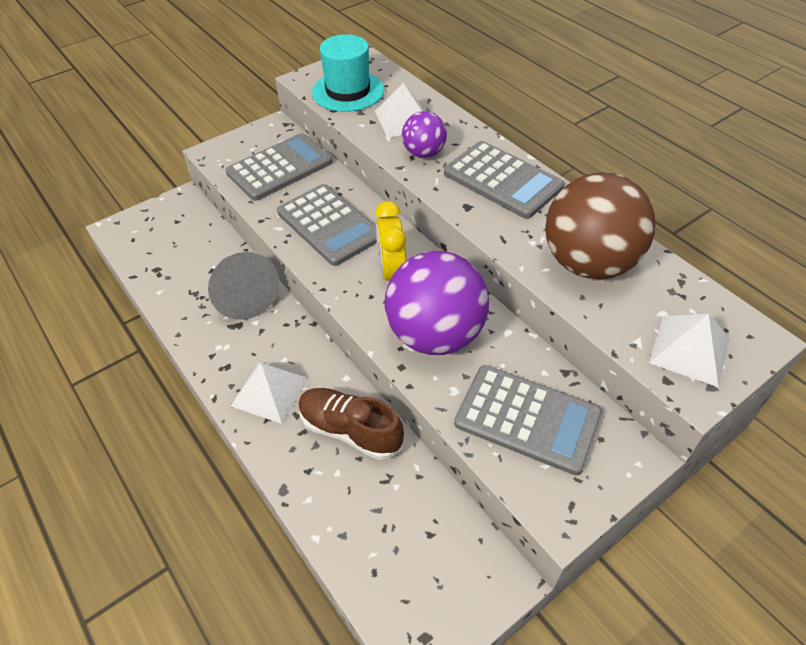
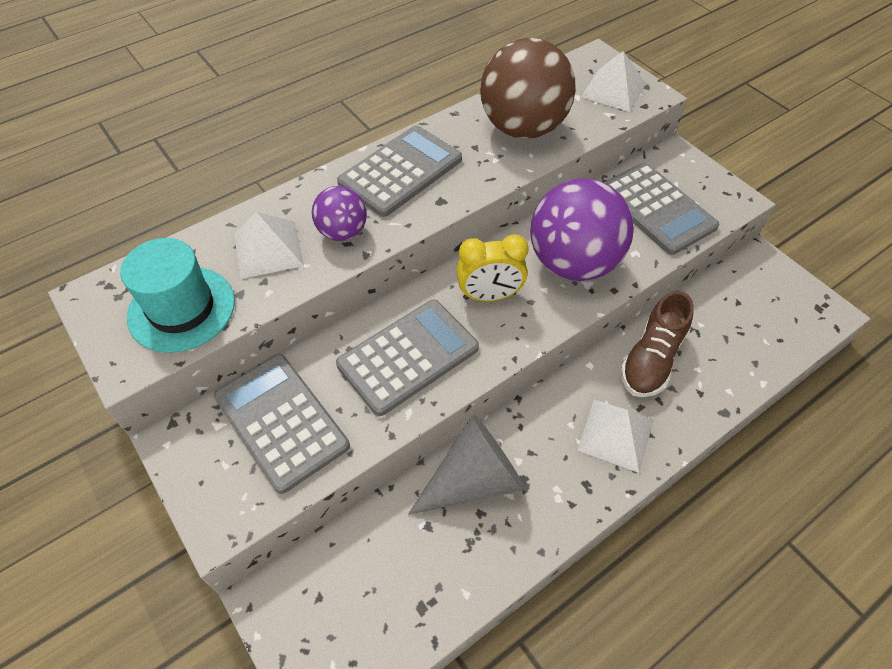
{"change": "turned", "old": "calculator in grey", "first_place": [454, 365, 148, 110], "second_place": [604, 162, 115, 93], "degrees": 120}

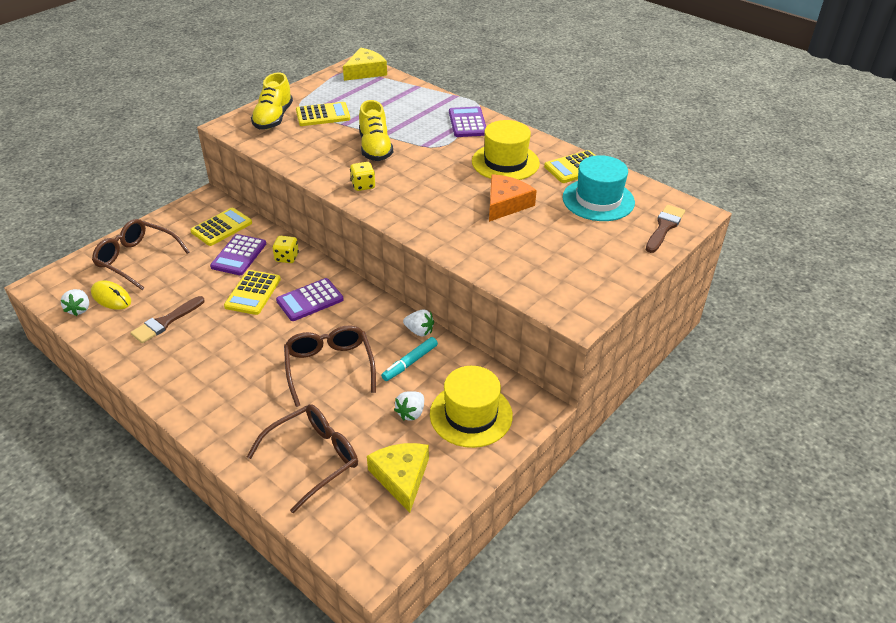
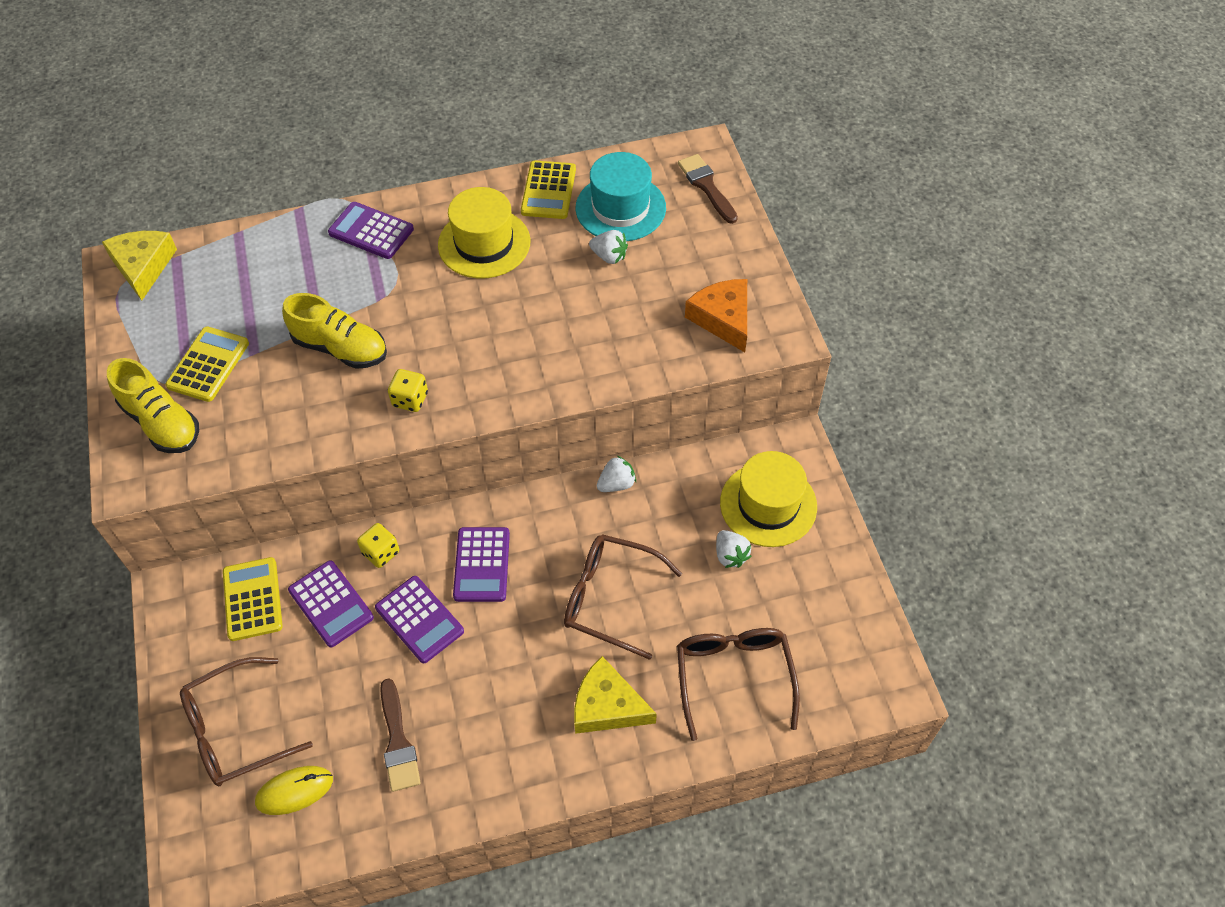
{"change": "moved", "old": "cheese in orange", "first_place": [489, 174, 48, 48], "second_place": [685, 279, 62, 73]}
{"change": "recoloured", "old": "calculator in yellow", "new": "calculator in purple", "first_place": [224, 270, 57, 45], "second_place": [375, 576, 89, 87]}
{"change": "moved", "old": "strawberry in white", "first_place": [61, 289, 28, 27], "second_place": [589, 230, 39, 34]}
{"change": "removed", "old": "marker in turquoise", "first_place": [381, 337, 57, 44]}
{"change": "moved", "old": "cheese in yellow", "first_place": [367, 443, 62, 70], "second_place": [574, 656, 83, 78]}

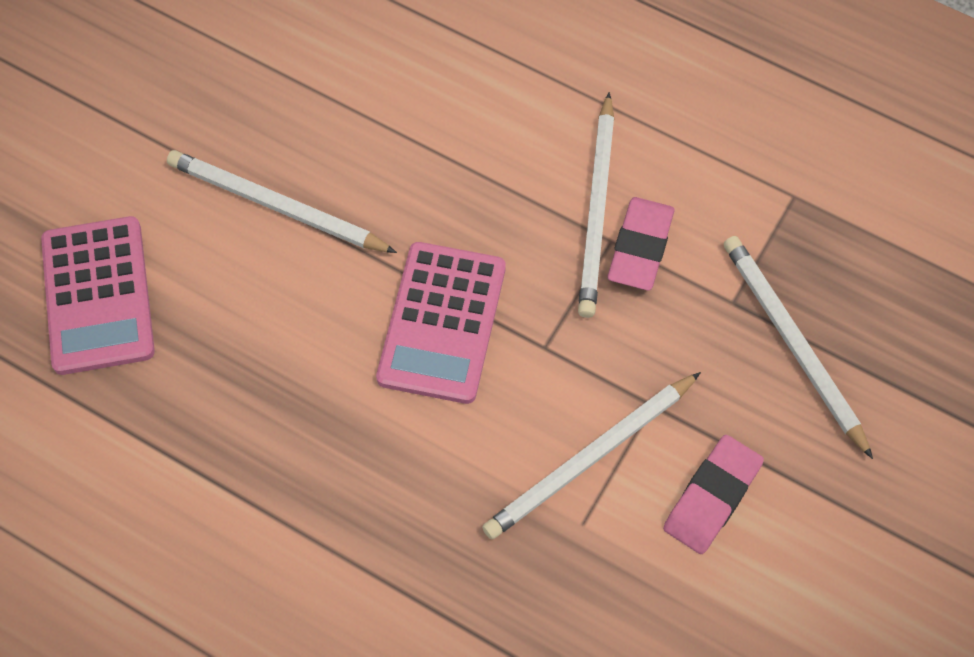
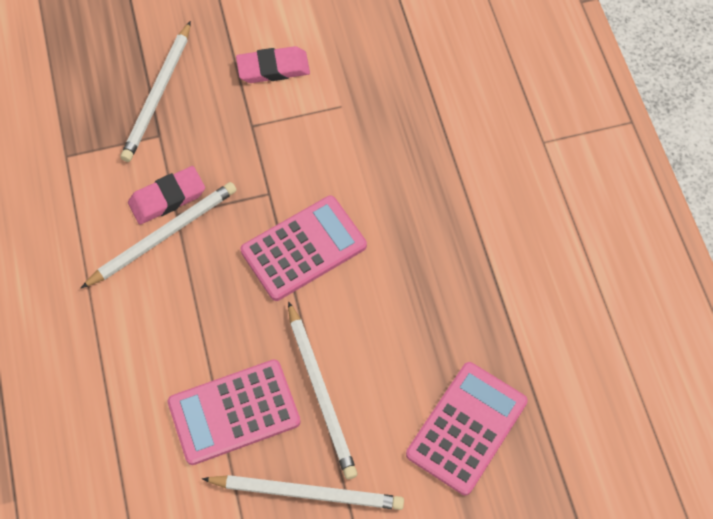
{"change": "moved", "old": "pencil in white", "first_place": [482, 372, 219, 167], "second_place": [202, 475, 202, 35]}
{"change": "added", "new": "calculator in pink", "second_place": [168, 359, 133, 106]}

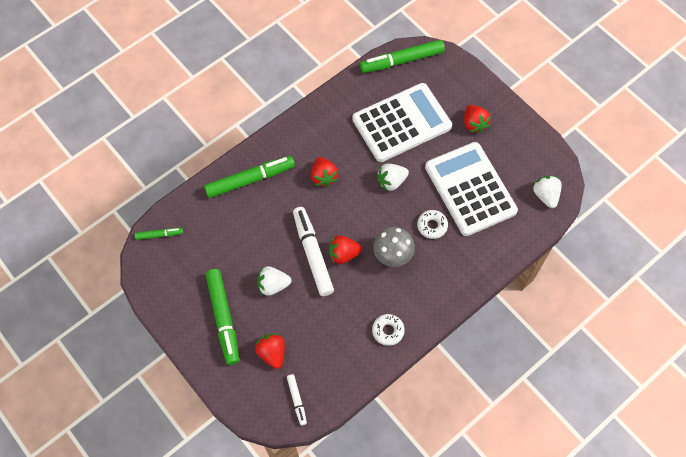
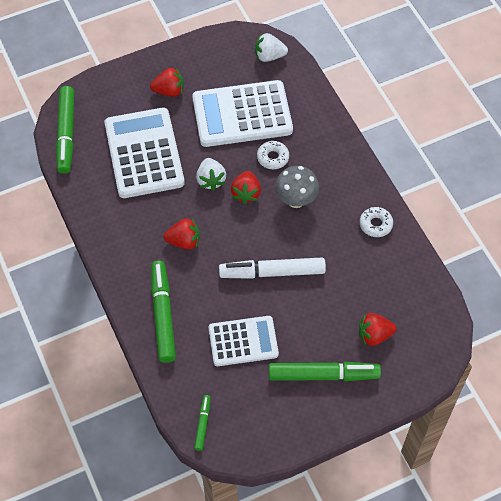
{"change": "moved", "old": "strawberry in red", "first_place": [329, 235, 33, 29], "second_place": [230, 171, 31, 33]}
{"change": "removed", "old": "strawberry in white", "first_place": [257, 266, 34, 30]}
{"change": "removed", "old": "marker in white", "first_place": [287, 374, 20, 52]}
{"change": "added", "new": "calculator in white", "second_place": [209, 316, 70, 50]}

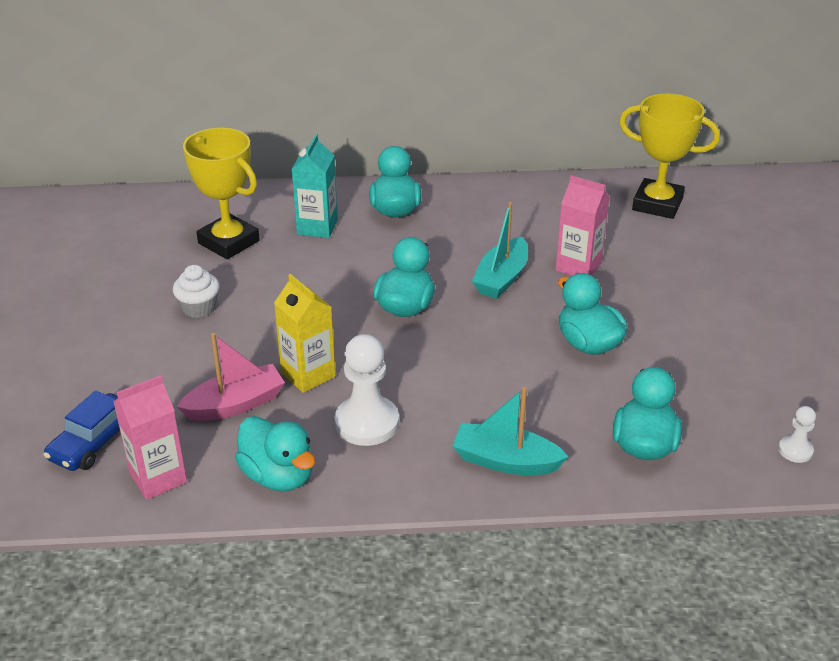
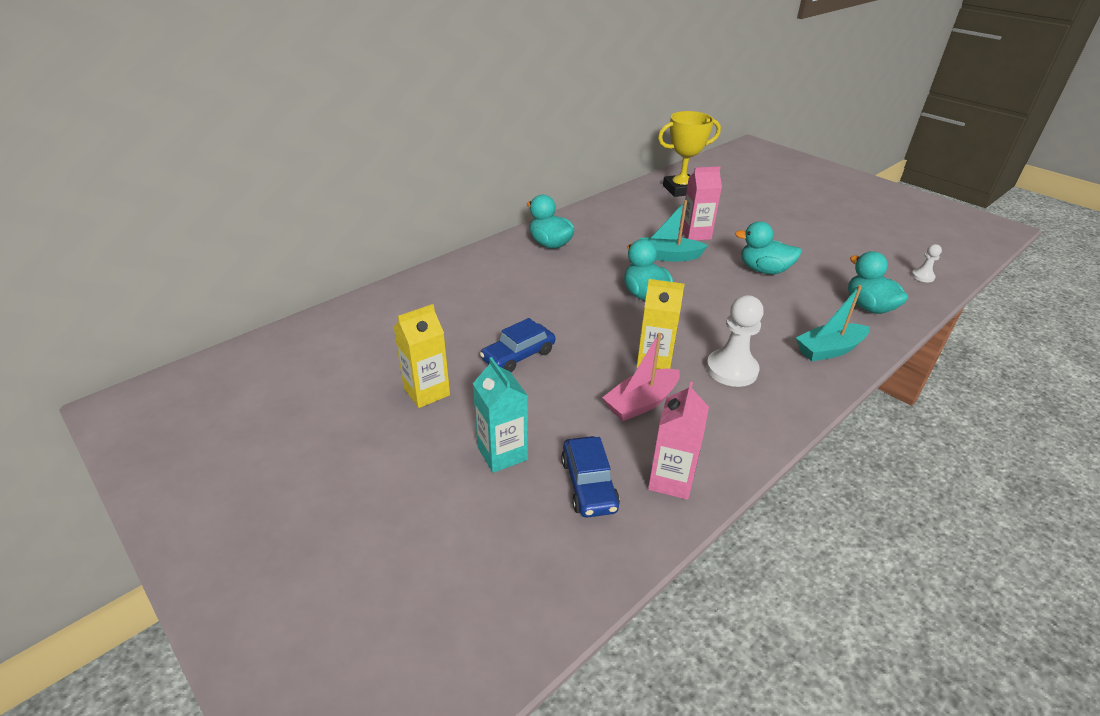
{"change": "removed", "old": "trophy in yellow", "first_place": [183, 128, 77, 131]}
{"change": "moved", "old": "carton in turquoise", "first_place": [291, 134, 47, 104], "second_place": [473, 357, 55, 116]}
{"change": "turned", "old": "boat in turquoise", "first_place": [472, 202, 56, 97], "second_place": [639, 200, 69, 62], "degrees": 105}
{"change": "replaced", "old": "cupcake in white", "new": "car in blue", "first_place": [173, 265, 47, 53], "second_place": [480, 318, 75, 54]}
{"change": "turned", "old": "boat in pink", "first_place": [177, 333, 108, 88], "second_place": [602, 333, 78, 88], "degrees": -150}
{"change": "removed", "old": "duck in turquoise", "first_place": [235, 416, 80, 75]}
{"change": "added", "new": "carton in yellow", "second_place": [393, 304, 57, 104]}

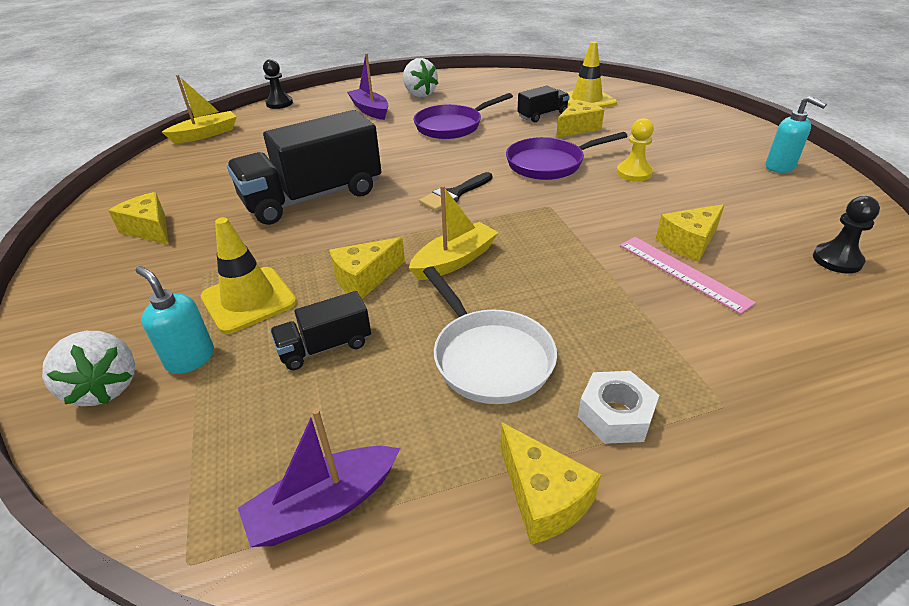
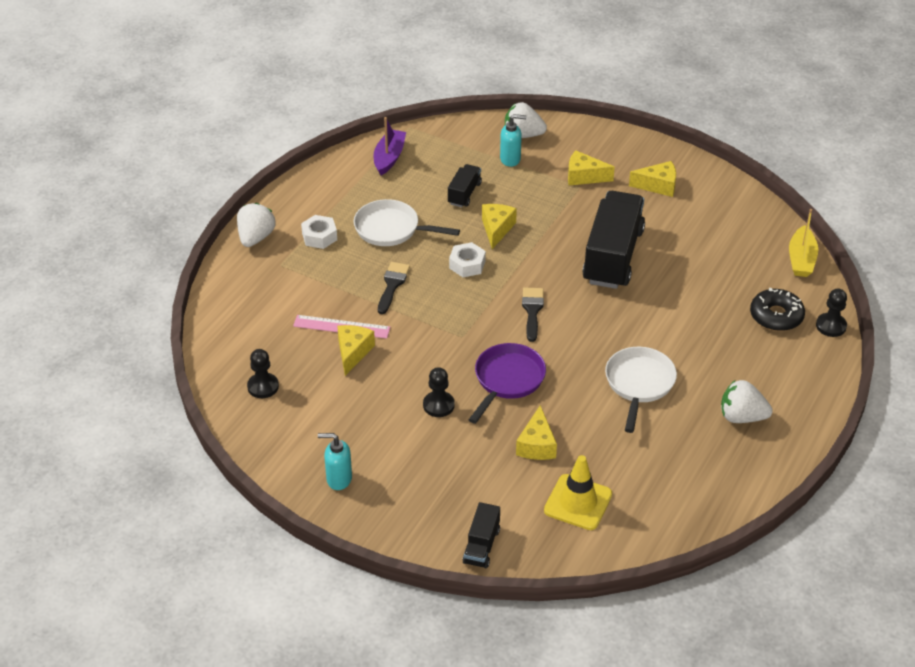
{"change": "removed", "old": "boat in purple", "first_place": [347, 53, 41, 67]}
{"change": "moved", "old": "truck in black", "first_place": [517, 86, 53, 36], "second_place": [463, 502, 37, 66]}
{"change": "recoloured", "old": "pan in purple", "new": "pan in white", "first_place": [414, 93, 99, 46], "second_place": [605, 347, 72, 86]}
{"change": "recoloured", "old": "pawn in yellow", "new": "pawn in black", "first_place": [616, 118, 38, 64], "second_place": [423, 367, 32, 50]}
{"change": "replaced", "old": "boat in yellow", "new": "nut in white", "first_place": [409, 185, 90, 95], "second_place": [449, 242, 37, 35]}
{"change": "removed", "old": "traffic cone in yellow", "first_place": [201, 217, 96, 117]}
{"change": "moved", "old": "cheese in yellow", "first_place": [500, 422, 101, 123], "second_place": [568, 151, 47, 34]}
{"change": "added", "new": "strawberry in white", "second_place": [237, 203, 38, 44]}
{"change": "added", "new": "brush in black", "second_place": [378, 262, 32, 52]}
{"change": "added", "new": "donut in black", "second_place": [750, 288, 55, 43]}

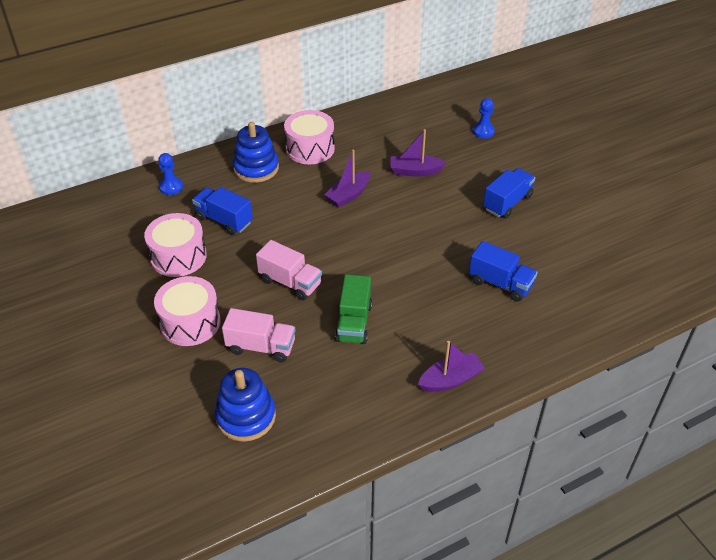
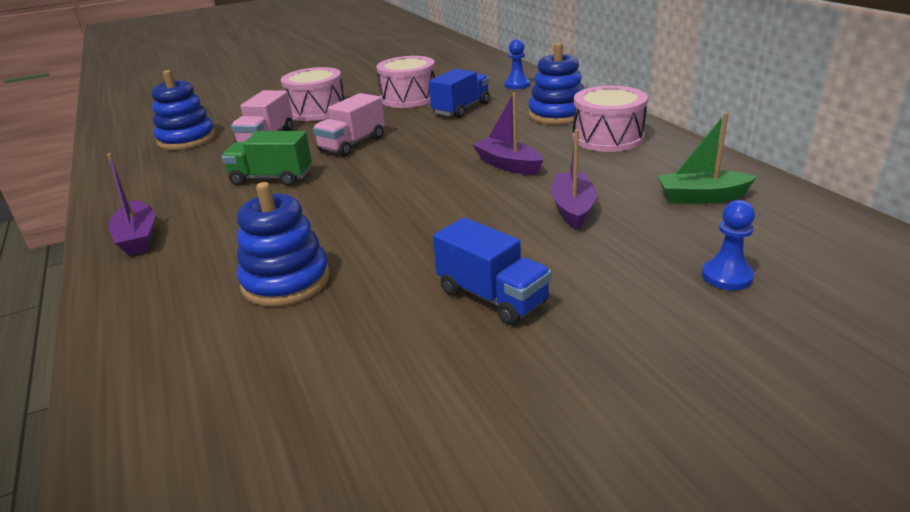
{"change": "replaced", "old": "truck in blue", "new": "stacking toy in blue", "first_place": [469, 241, 69, 61], "second_place": [237, 182, 93, 124]}
{"change": "added", "new": "boat in green", "second_place": [657, 112, 100, 92]}

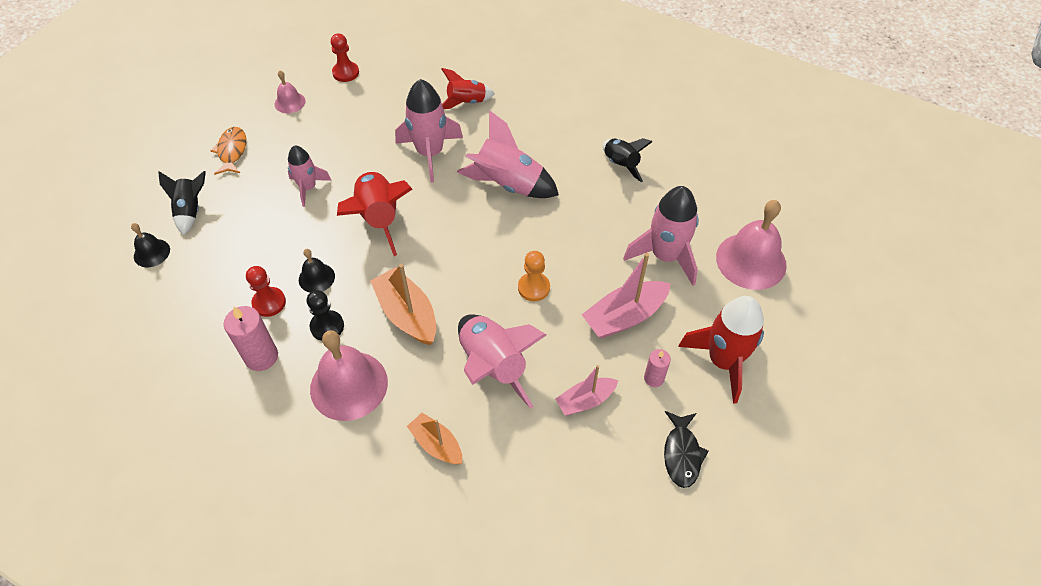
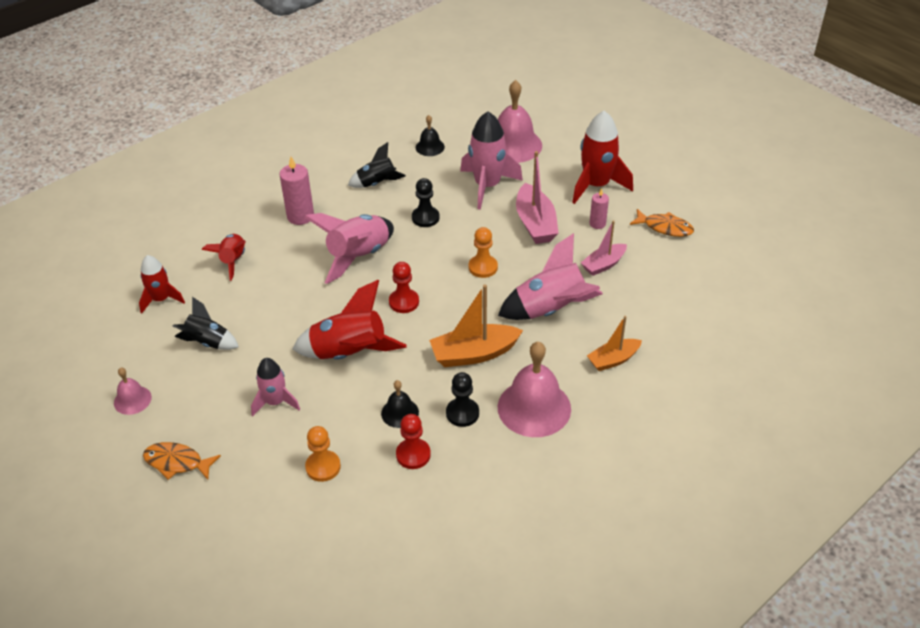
{"change": "moved", "old": "pawn in red", "first_place": [331, 33, 28, 49], "second_place": [389, 262, 30, 51]}
{"change": "removed", "old": "rocket in pink", "first_place": [395, 79, 68, 104]}
{"change": "moved", "old": "rocket in black", "first_place": [158, 171, 48, 64], "second_place": [173, 297, 66, 53]}
{"change": "moved", "old": "bell in black", "first_place": [131, 223, 39, 44], "second_place": [415, 115, 30, 41]}
{"change": "moved", "old": "candle in pink", "first_place": [224, 306, 54, 65], "second_place": [279, 157, 35, 68]}
{"change": "turned", "old": "boat in pink", "first_place": [556, 365, 62, 51], "second_place": [581, 220, 46, 56], "degrees": 60}
{"change": "recoloured", "old": "fish in black", "new": "fish in orange", "first_place": [664, 411, 45, 77], "second_place": [630, 209, 64, 28]}
{"change": "added", "new": "pawn in black", "second_place": [412, 178, 28, 49]}
{"change": "added", "new": "rocket in red", "second_place": [139, 255, 46, 59]}
{"change": "added", "new": "pawn in orange", "second_place": [305, 426, 36, 56]}

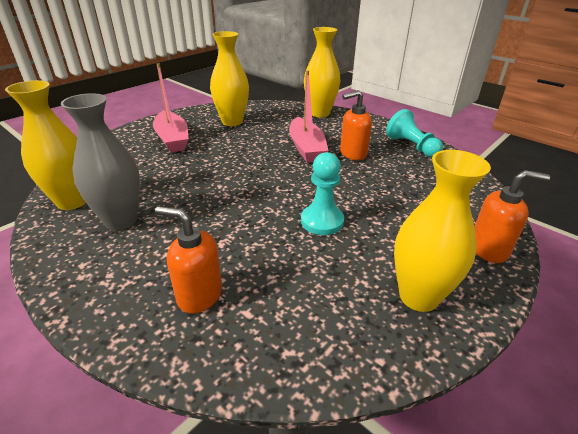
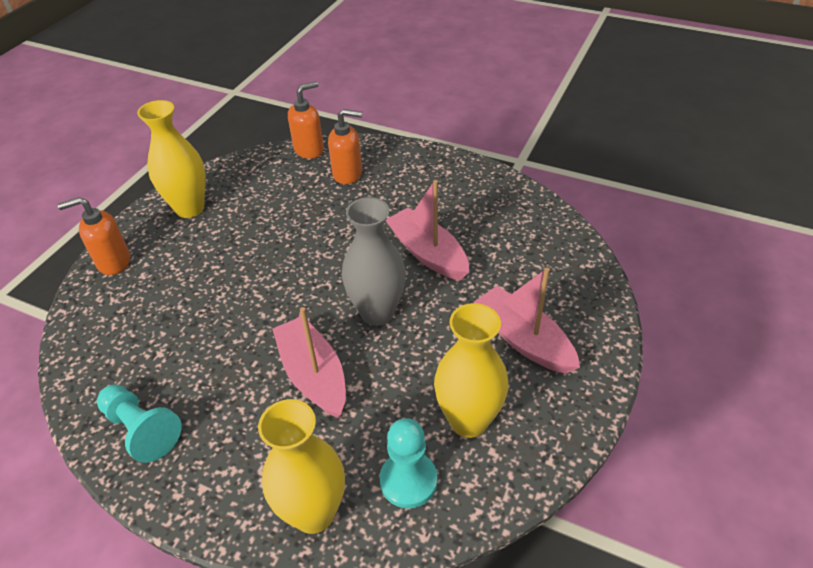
{"change": "removed", "old": "vase in yellow", "first_place": [5, 80, 81, 130]}
{"change": "moved", "old": "soap dispenser in orange", "first_place": [340, 90, 32, 70], "second_place": [288, 81, 36, 78]}
{"change": "moved", "old": "vase in grey", "first_place": [61, 93, 79, 137], "second_place": [342, 197, 64, 129]}
{"change": "moved", "old": "pawn in turquoise", "first_place": [301, 152, 43, 83], "second_place": [380, 418, 57, 91]}
{"change": "added", "new": "boat in pink", "second_place": [386, 180, 83, 101]}

